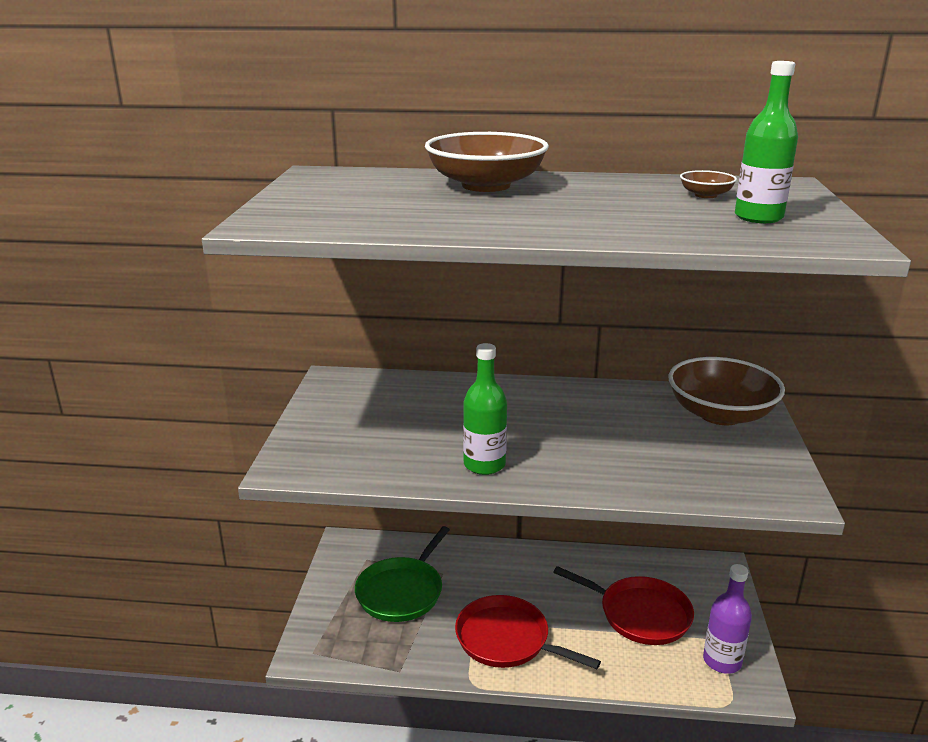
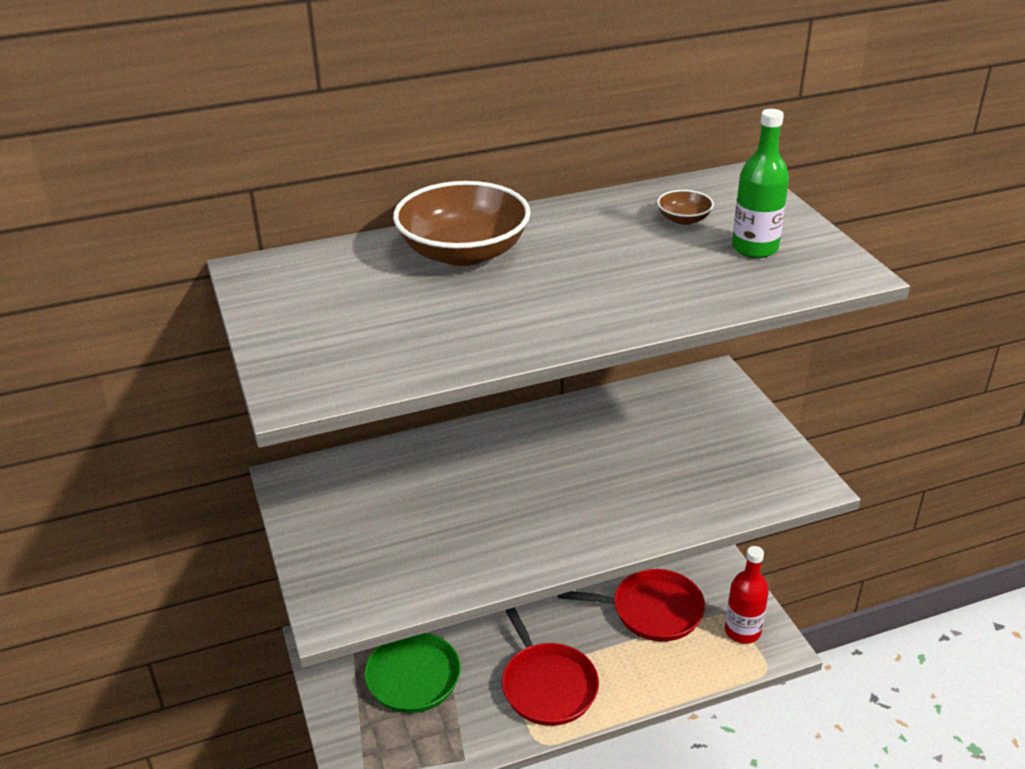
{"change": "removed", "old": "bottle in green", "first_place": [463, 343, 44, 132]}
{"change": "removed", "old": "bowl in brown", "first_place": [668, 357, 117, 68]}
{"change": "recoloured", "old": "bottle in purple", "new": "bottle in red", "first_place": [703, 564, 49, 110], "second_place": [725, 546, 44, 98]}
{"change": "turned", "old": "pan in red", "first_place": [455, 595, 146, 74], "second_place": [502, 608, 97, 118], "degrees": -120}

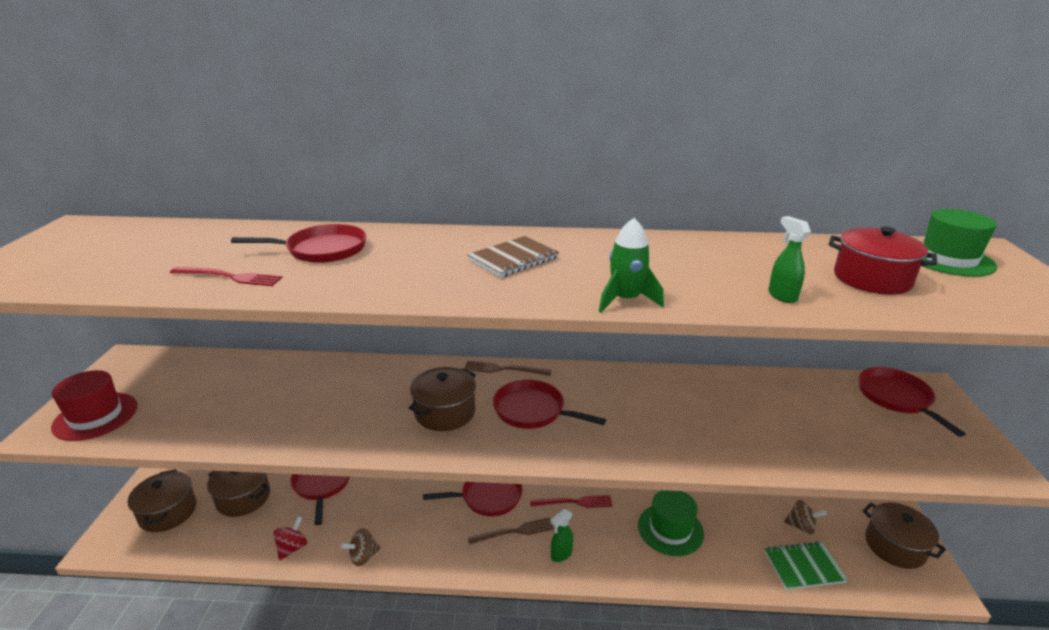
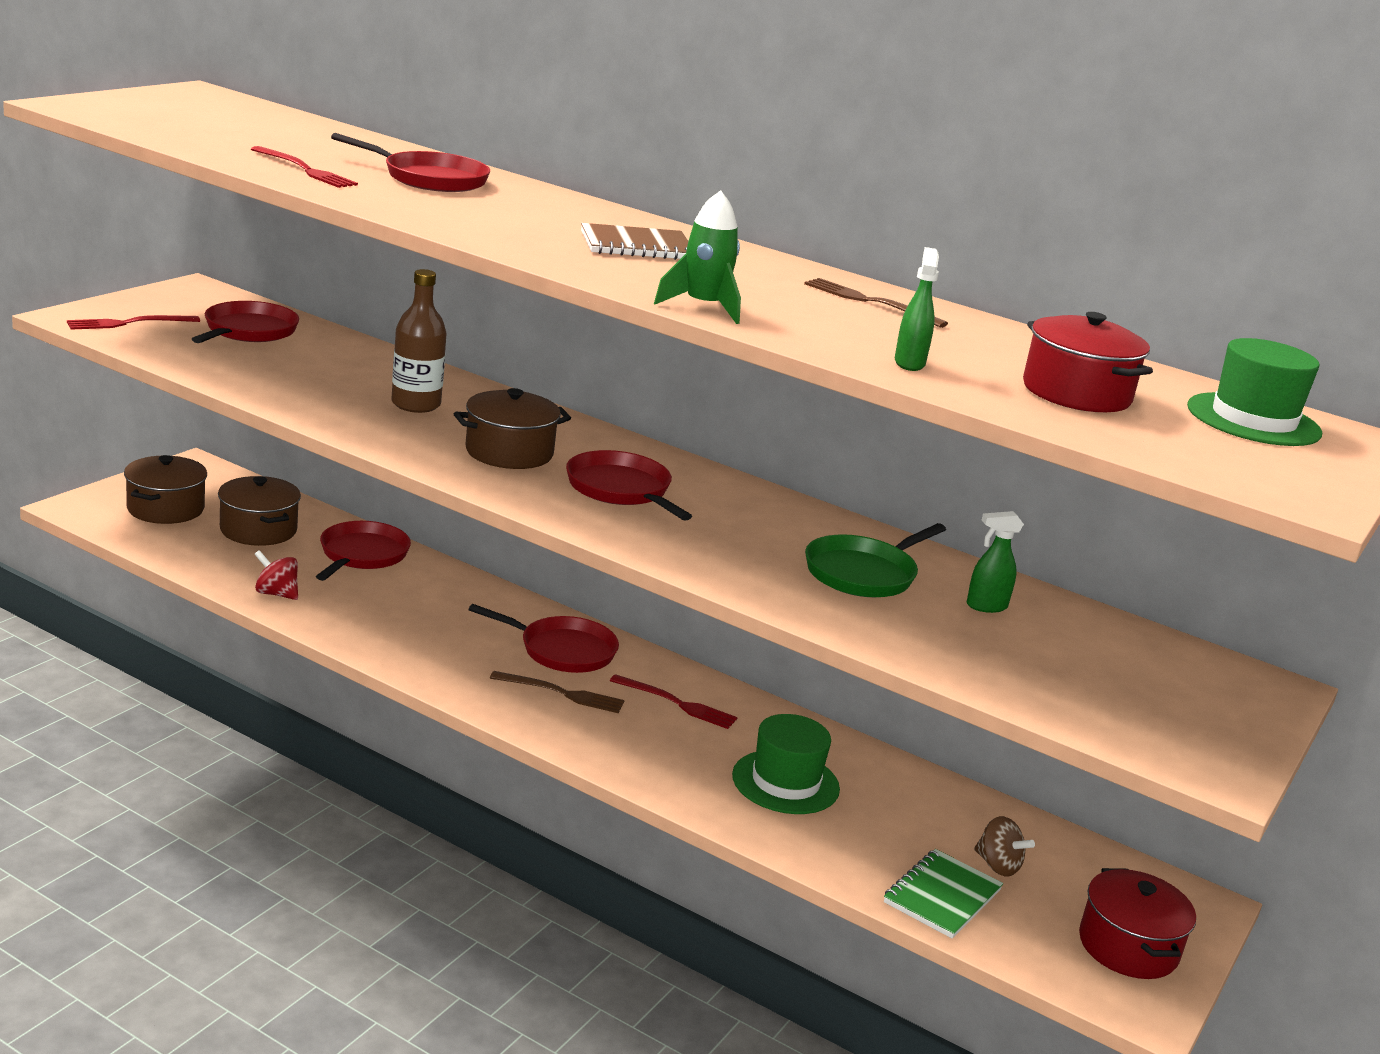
{"change": "moved", "old": "fork in brown", "first_place": [464, 361, 88, 15], "second_place": [804, 278, 144, 50]}
{"change": "moved", "old": "pan in red", "first_place": [859, 367, 107, 70], "second_place": [192, 301, 107, 42]}
{"change": "replaced", "old": "hat in red", "new": "fork in red", "first_place": [51, 370, 86, 71], "second_place": [67, 315, 133, 15]}
{"change": "recoloured", "old": "pot in brown", "new": "pot in red", "first_place": [863, 503, 83, 66], "second_place": [1079, 868, 117, 111]}
{"change": "moved", "old": "spray bottle in green", "first_place": [551, 509, 22, 53], "second_place": [967, 511, 57, 102]}
{"change": "turned", "old": "spinning top in red", "first_place": [273, 516, 34, 45], "second_place": [254, 550, 44, 50], "degrees": -120}
{"change": "removed", "old": "spinning top in brown", "first_place": [341, 528, 39, 38]}
{"change": "turned", "old": "notebook in green", "first_place": [764, 541, 84, 49], "second_place": [884, 849, 119, 90], "degrees": -75}
{"change": "added", "new": "bottle in brown", "second_place": [391, 269, 56, 144]}
{"change": "added", "new": "pan in green", "second_place": [805, 523, 141, 74]}

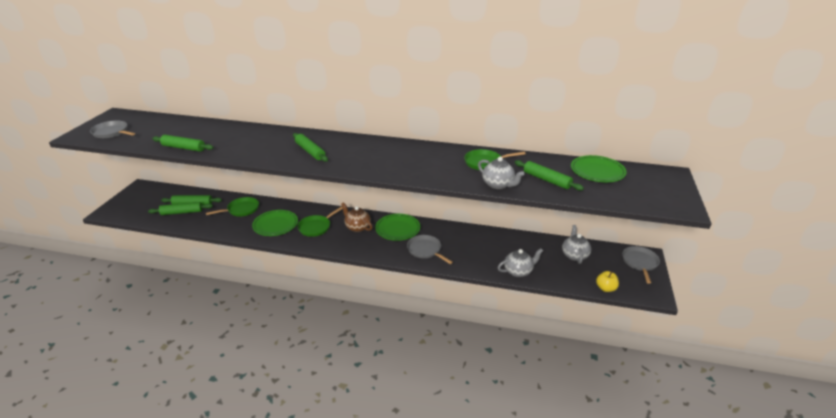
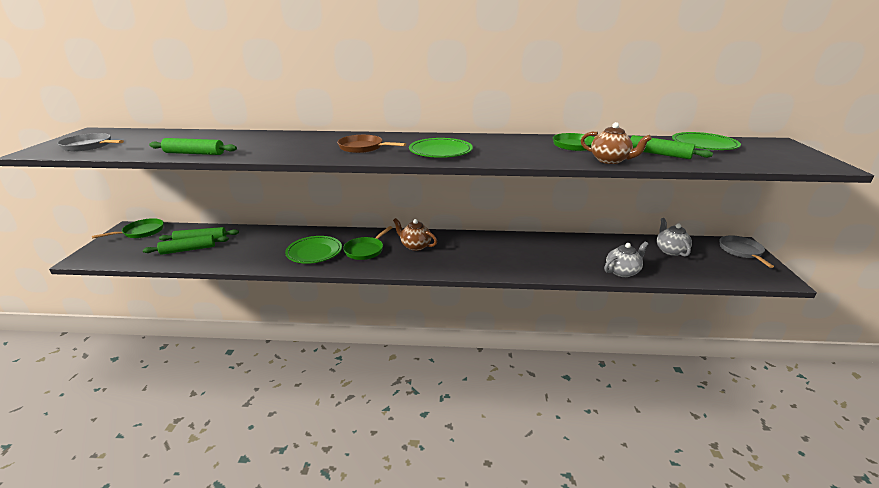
{"change": "replaced", "old": "rolling pin in green", "new": "pan in brown", "first_place": [293, 133, 35, 29], "second_place": [337, 135, 69, 18]}
{"change": "recoloured", "old": "teapot in grey", "new": "teapot in brown", "first_place": [478, 157, 46, 32], "second_place": [581, 122, 71, 42]}
{"change": "moved", "old": "pan in green", "first_place": [206, 197, 53, 19], "second_place": [92, 218, 72, 21]}
{"change": "moved", "old": "plate in green", "first_place": [375, 214, 45, 27], "second_place": [409, 138, 64, 20]}
{"change": "removed", "old": "pan in grey", "first_place": [407, 235, 46, 29]}
{"change": "removed", "old": "apple in yellow", "first_place": [596, 271, 23, 21]}

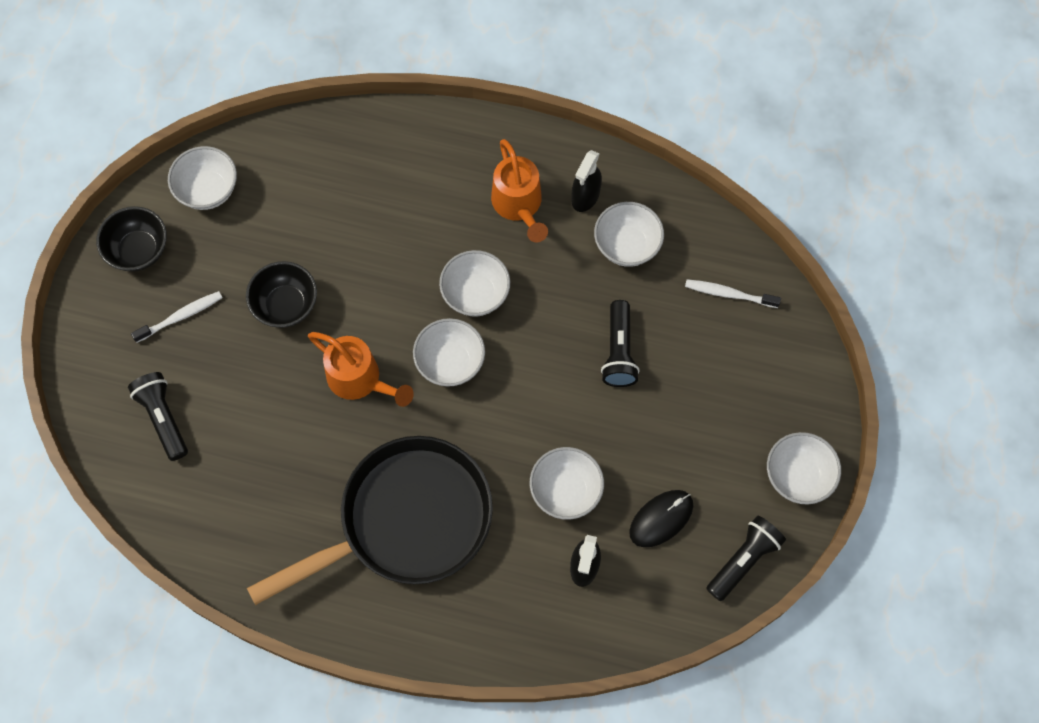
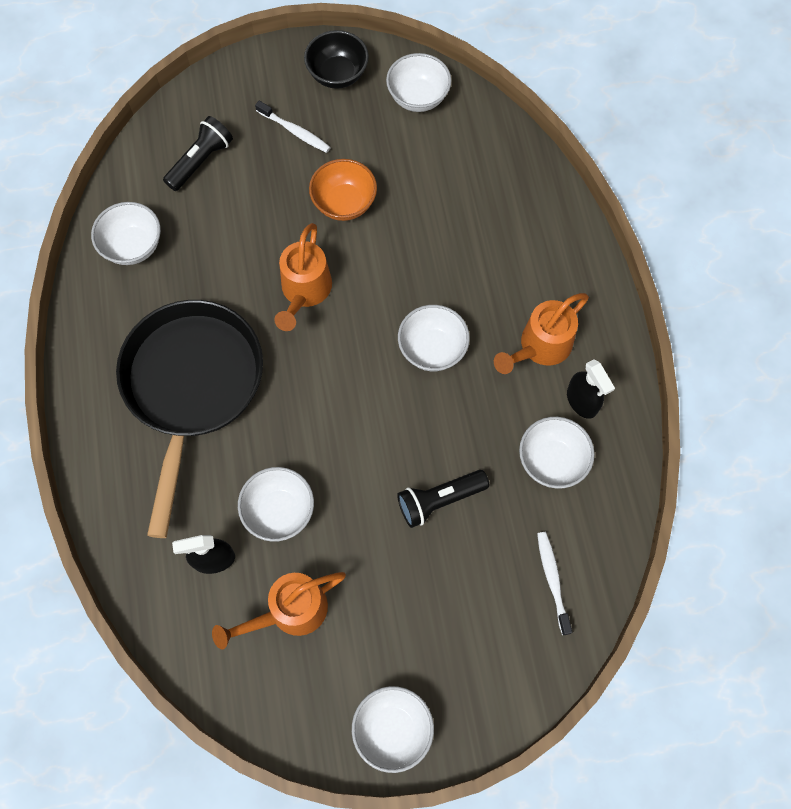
{"change": "turned", "old": "spray bottle in black", "first_place": [571, 150, 31, 62], "second_place": [567, 359, 48, 60], "degrees": -120}
{"change": "recoloured", "old": "bowl in black", "new": "bowl in orange", "first_place": [246, 261, 71, 67], "second_place": [309, 159, 68, 62]}
{"change": "moved", "old": "bowl in white", "first_place": [413, 318, 72, 69], "second_place": [91, 202, 70, 63]}
{"change": "turned", "old": "pan in black", "first_place": [247, 436, 246, 169], "second_place": [116, 300, 147, 238], "degrees": -120}
{"change": "replaced", "old": "mouse in black", "new": "watering can in orange", "first_place": [629, 490, 64, 57], "second_place": [212, 572, 134, 77]}
{"change": "removed", "old": "flashlight in black", "first_place": [706, 516, 80, 85]}

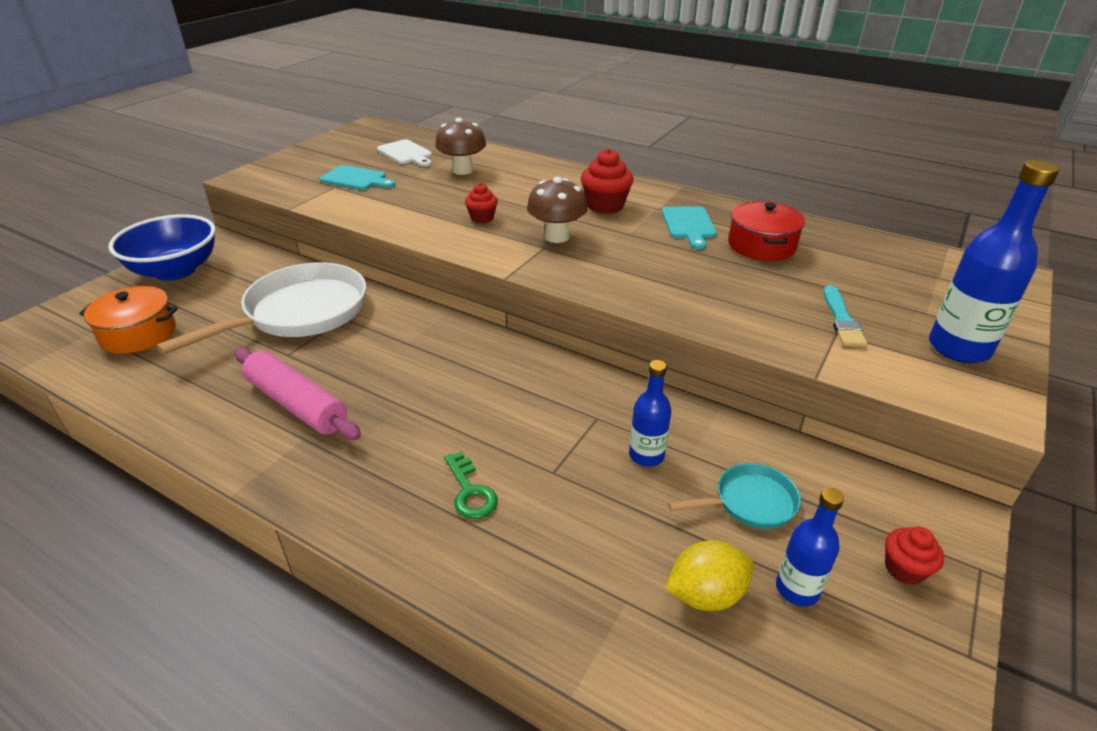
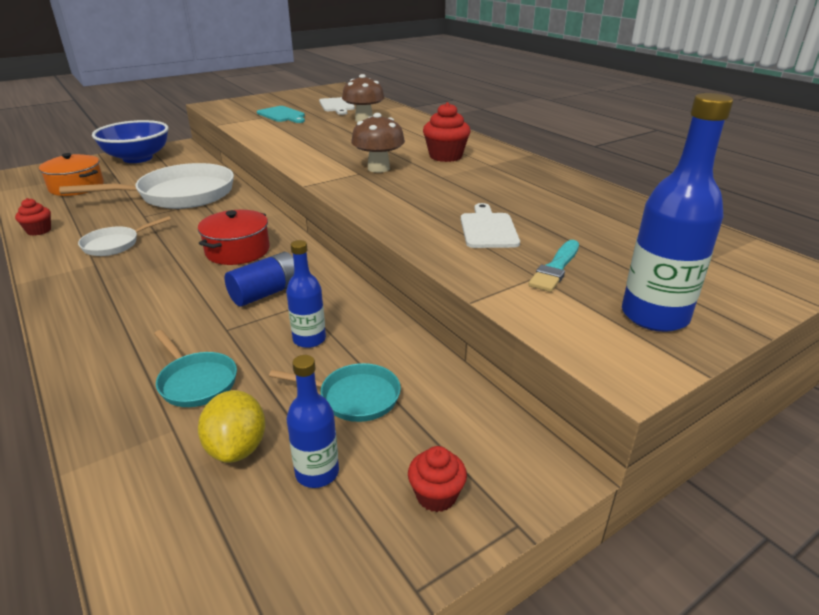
{"change": "moved", "old": "cupcake in red", "first_place": [465, 183, 33, 40], "second_place": [15, 198, 36, 38]}
{"change": "moved", "old": "pot in red", "first_place": [728, 201, 77, 60], "second_place": [198, 210, 72, 55]}
{"change": "removed", "old": "cutting board in turquoise", "first_place": [662, 206, 55, 43]}
{"change": "replaced", "old": "rolling pin in pink", "new": "pan in white", "first_place": [234, 348, 127, 92], "second_place": [78, 216, 93, 40]}
{"change": "removed", "old": "key in green", "first_place": [444, 451, 54, 68]}
{"change": "turned", "old": "lemon in yellow", "first_place": [665, 540, 89, 71], "second_place": [198, 390, 68, 73], "degrees": 75}
{"change": "added", "new": "cutting board in white", "second_place": [461, 203, 59, 45]}
{"change": "added", "new": "battery in blue", "second_place": [224, 252, 70, 55]}
{"change": "added", "new": "pan in turquoise", "second_place": [154, 330, 83, 77]}

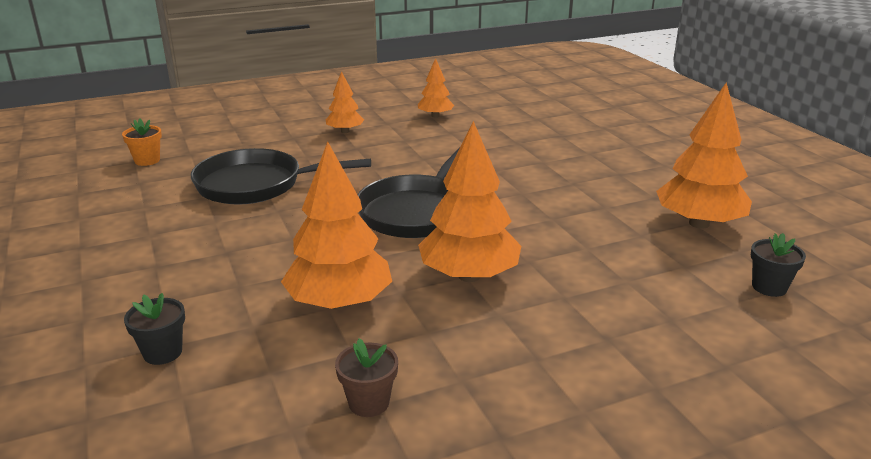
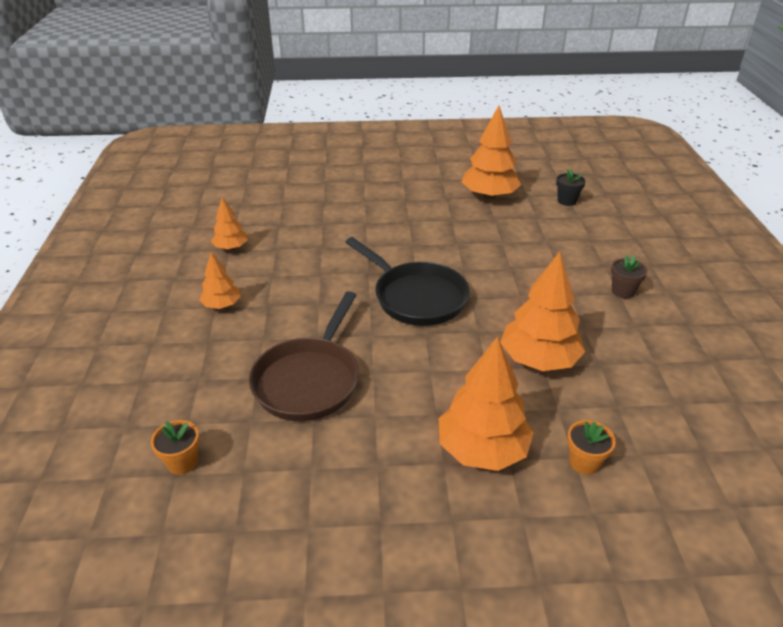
{"change": "moved", "old": "tree in orange", "first_place": [418, 121, 103, 161], "second_place": [439, 336, 95, 135]}
{"change": "recoloured", "old": "pan in black", "new": "pan in brown", "first_place": [191, 148, 180, 57], "second_place": [249, 291, 110, 130]}
{"change": "recoloured", "old": "flower pot in black", "new": "flower pot in orange", "first_place": [124, 293, 61, 72], "second_place": [567, 420, 49, 55]}
{"change": "moved", "old": "flower pot in brown", "first_place": [335, 339, 63, 78], "second_place": [611, 255, 37, 44]}

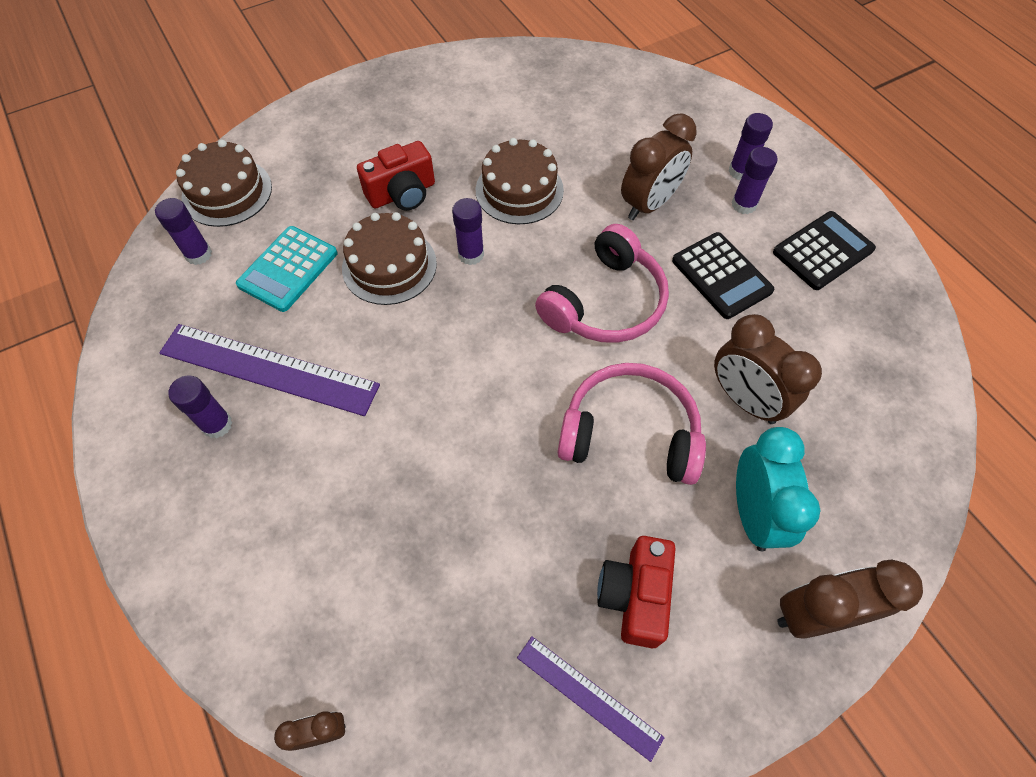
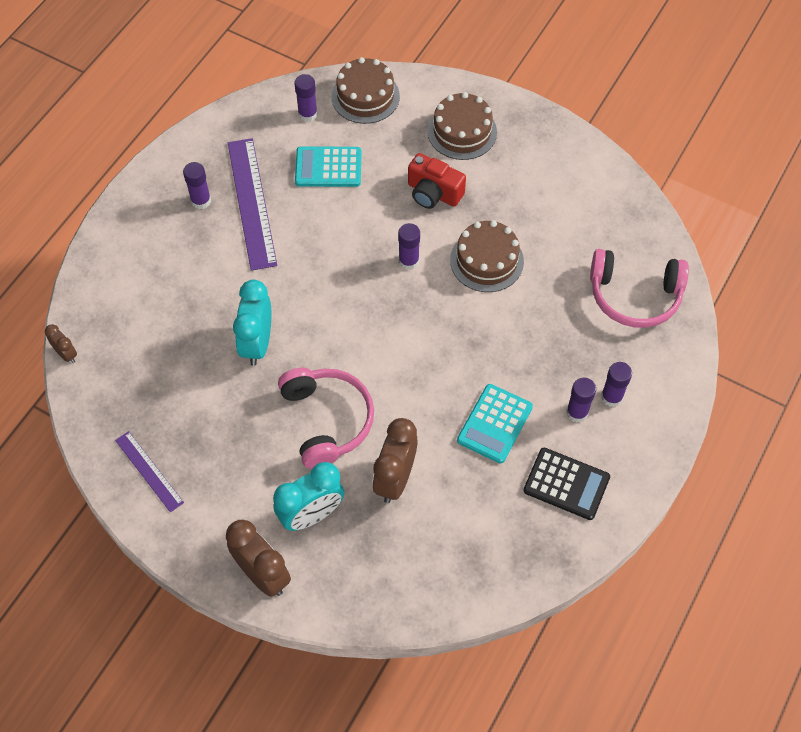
{"change": "removed", "old": "clock in brown", "first_place": [621, 113, 76, 107]}
{"change": "moved", "old": "cake in brown", "first_place": [342, 212, 95, 93], "second_place": [428, 92, 69, 68]}
{"change": "moved", "old": "headphones in pink", "first_place": [535, 224, 134, 119], "second_place": [590, 249, 99, 79]}
{"change": "recoloured", "old": "calculator in black", "new": "calculator in turquoise", "first_place": [672, 232, 102, 87], "second_place": [457, 384, 76, 79]}
{"change": "removed", "old": "camera in red", "first_place": [597, 536, 79, 112]}
{"change": "turned", "old": "ruler in purple", "first_place": [517, 636, 148, 126], "second_place": [115, 431, 69, 82], "degrees": -45}
{"change": "added", "new": "clock in turquoise", "second_place": [233, 280, 38, 86]}

